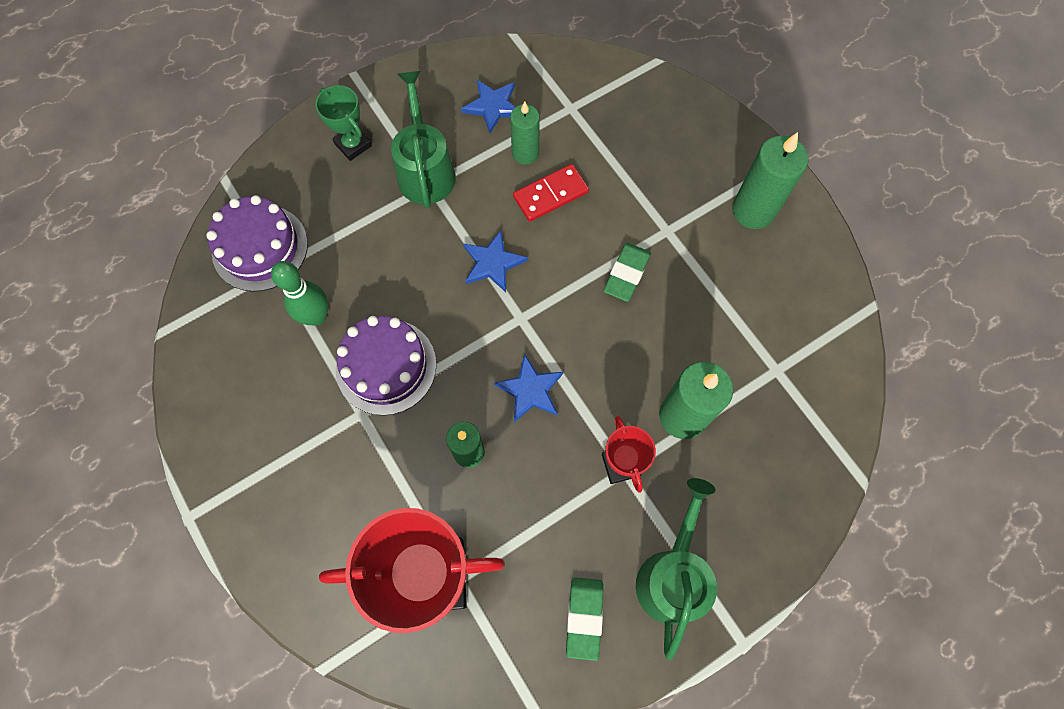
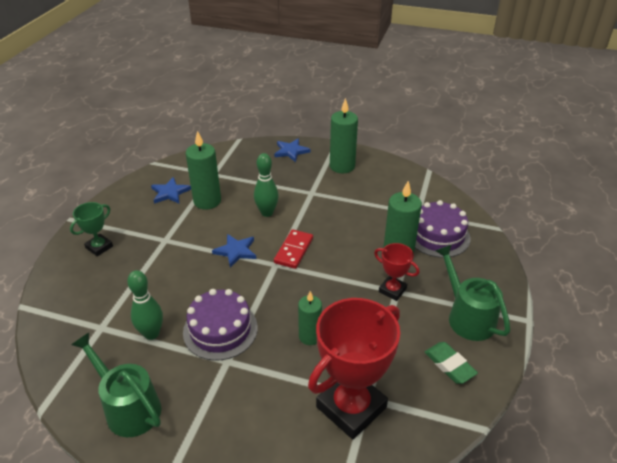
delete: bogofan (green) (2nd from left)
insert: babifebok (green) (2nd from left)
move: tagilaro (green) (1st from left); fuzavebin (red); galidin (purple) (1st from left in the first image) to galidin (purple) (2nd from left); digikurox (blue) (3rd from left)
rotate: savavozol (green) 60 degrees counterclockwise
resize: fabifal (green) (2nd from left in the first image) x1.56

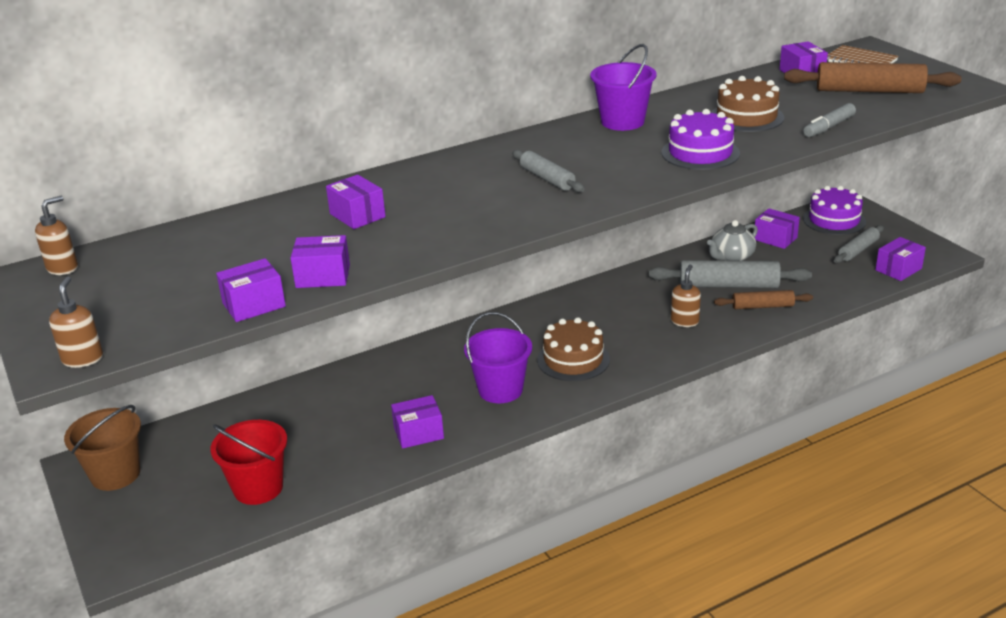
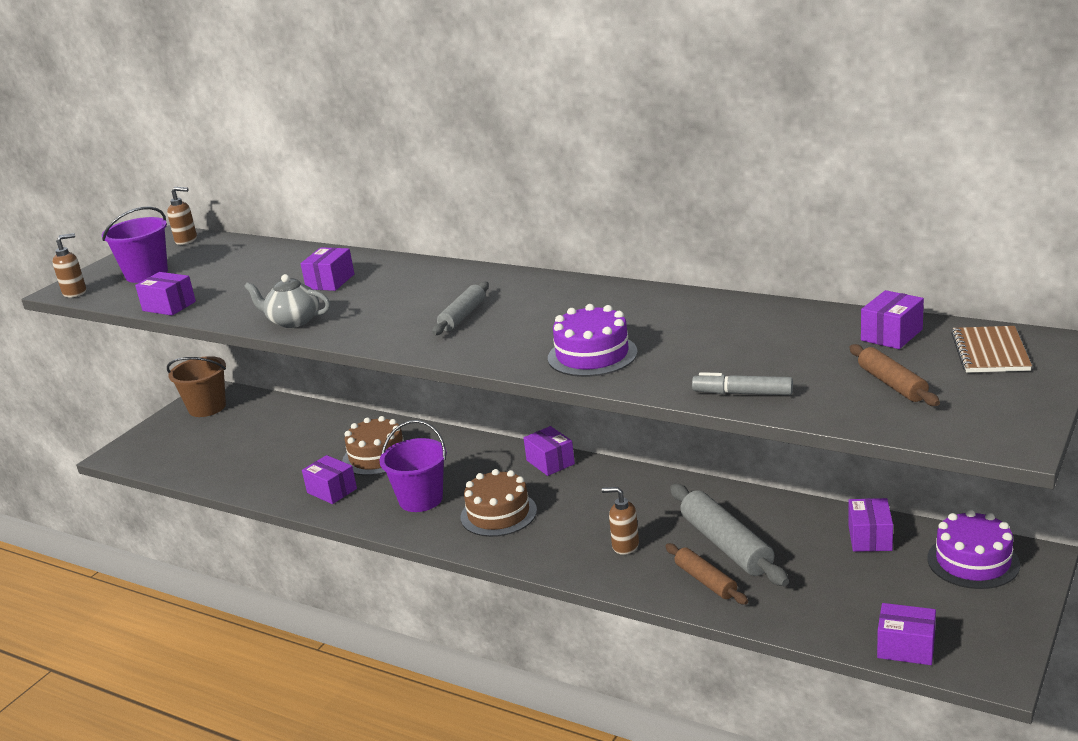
delete: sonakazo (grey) (3rd from left); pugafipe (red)
move: pugafipe (purple) (2nd from left in the first image) to pugafipe (purple) (1st from left); galidin (brown) (2nd from left in the first image) to galidin (brown) (1st from left); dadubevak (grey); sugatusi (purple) (2nd from left in the first image) to sugatusi (purple) (4th from left)
rotate: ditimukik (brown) (3rd from left) 150 degrees counterclockwise
resize: sonakazo (brown) (2nd from left) x0.60

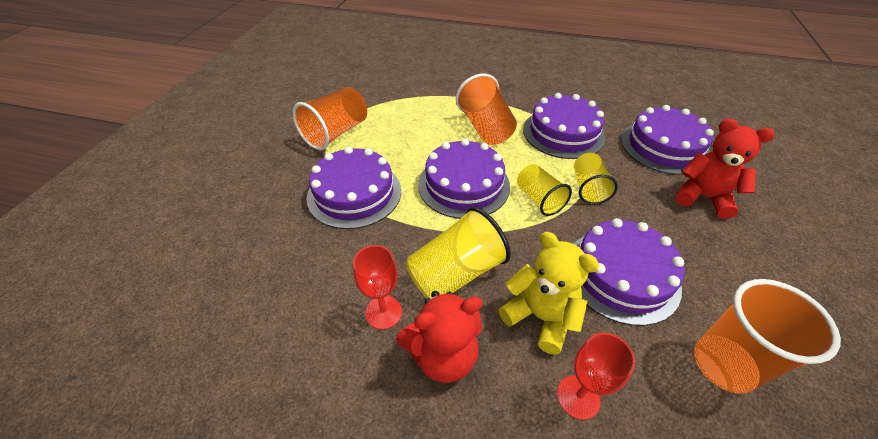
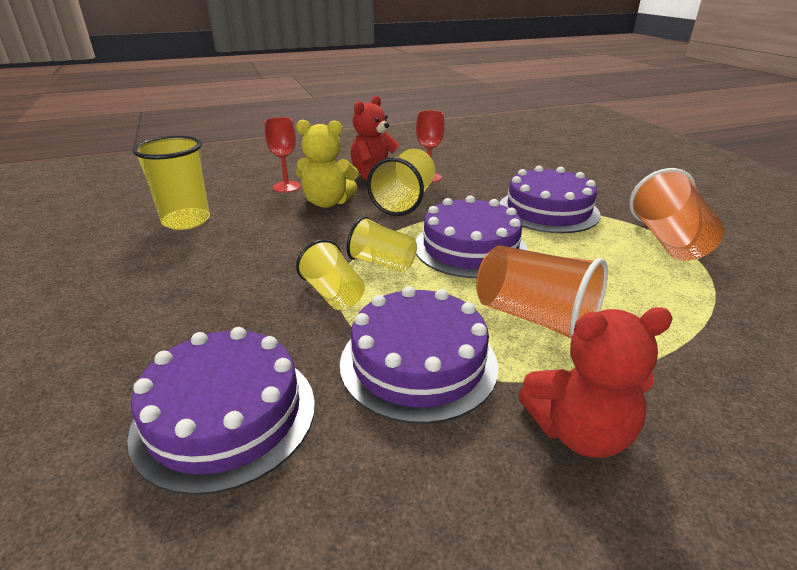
delete: galidin (purple) (4th from left)
move: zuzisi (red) (2nd from left)
recolor: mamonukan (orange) (3rd from left) to mamonukan (yellow) (1st from left)

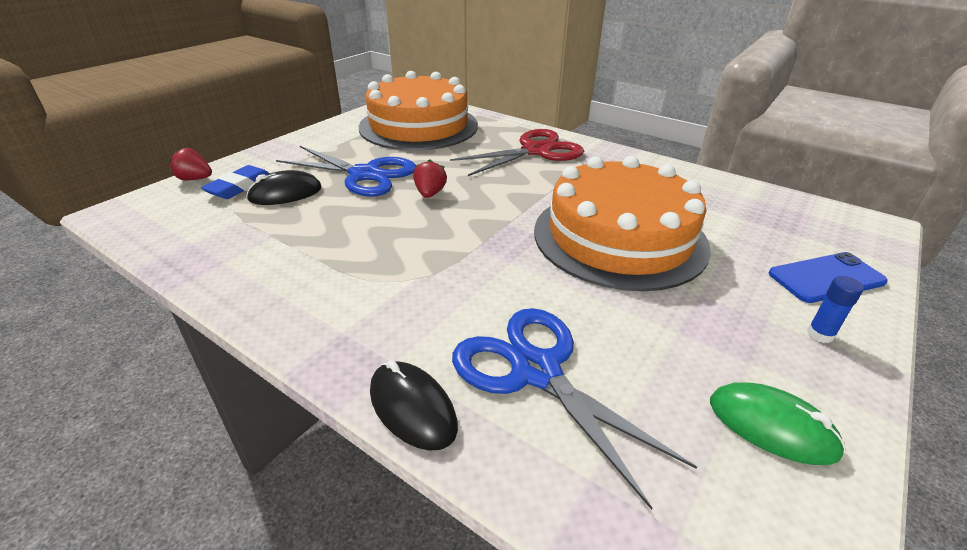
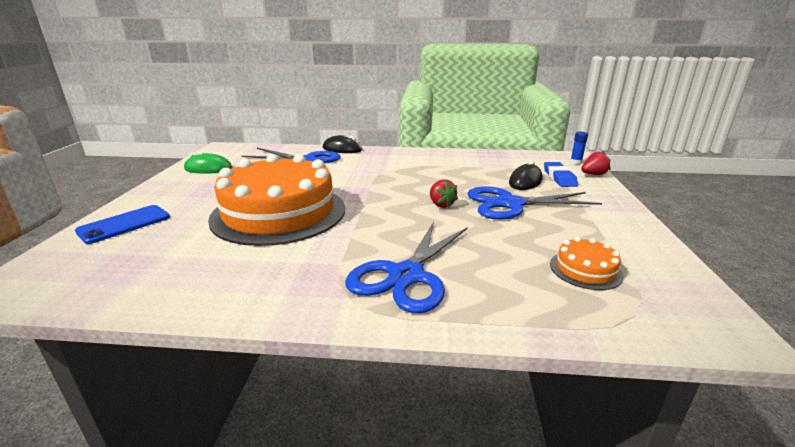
move: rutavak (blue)
recolor: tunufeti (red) to tunufeti (blue) (2nd from left)
resize: galidin (orange) (1st from left in the first image) x0.41

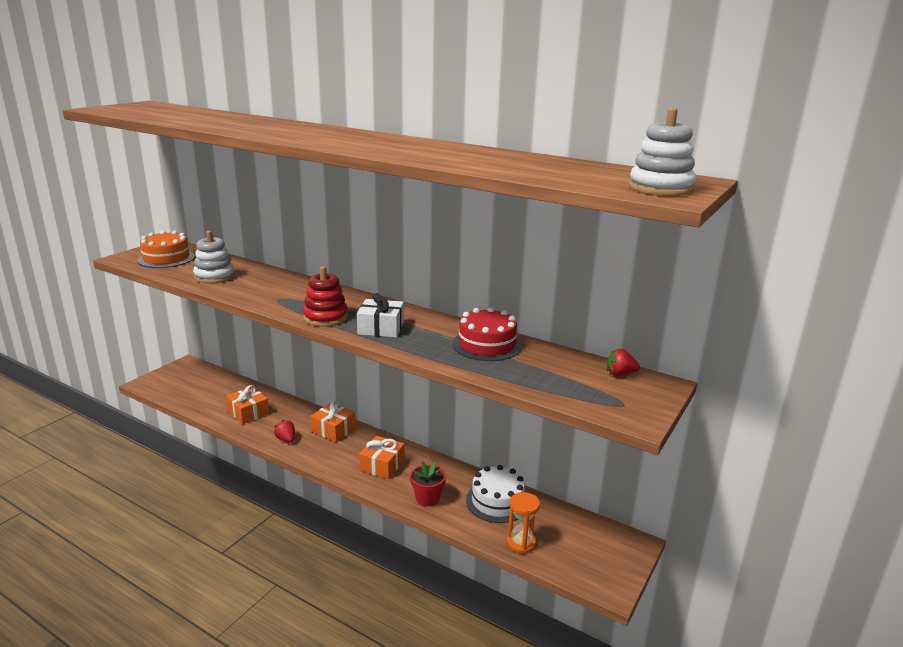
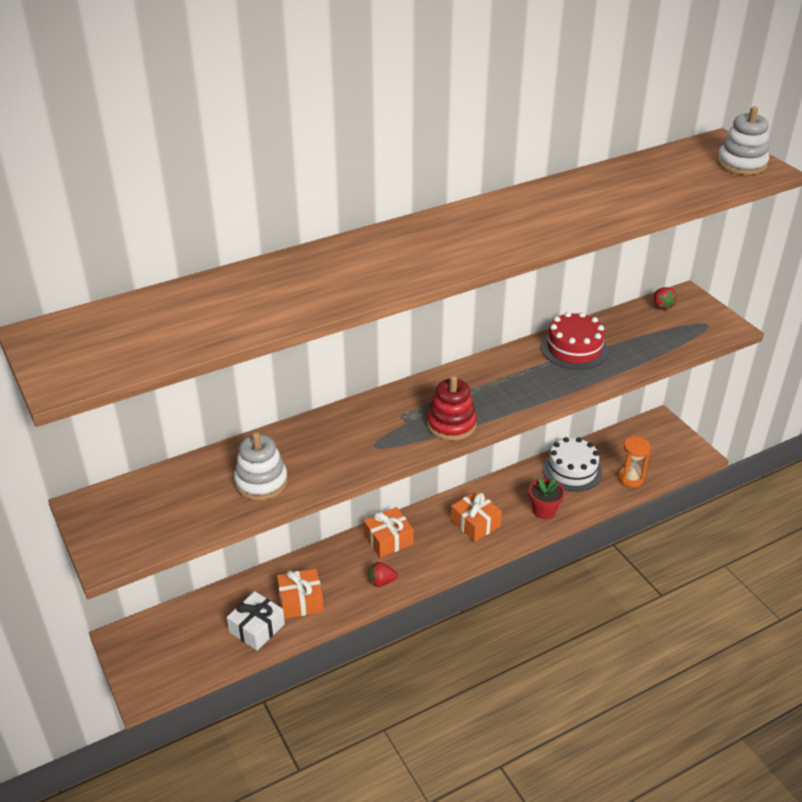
delete: galidin (orange)
move: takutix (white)
rotate: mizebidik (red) (2nd from left) 45 degrees counterclockwise

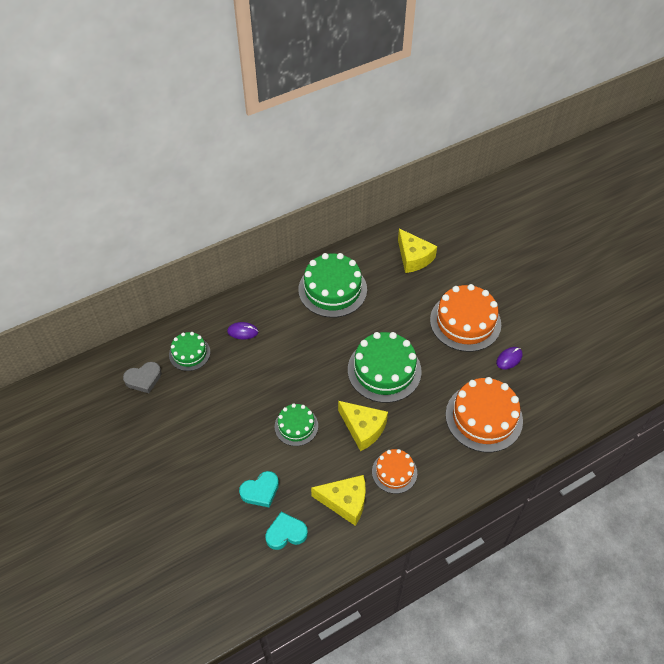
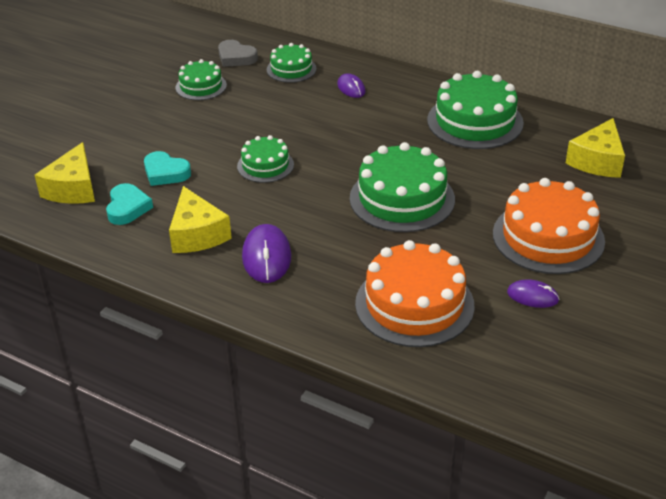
insert: galidin (green) (1st from left)
move: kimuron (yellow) (2nd from left in the first image) to kimuron (yellow) (1st from left)
replace: galidin (orange) (1st from left) to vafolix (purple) (1st from left)
rotate: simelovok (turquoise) (2nd from left in the first image) 45 degrees clockwise

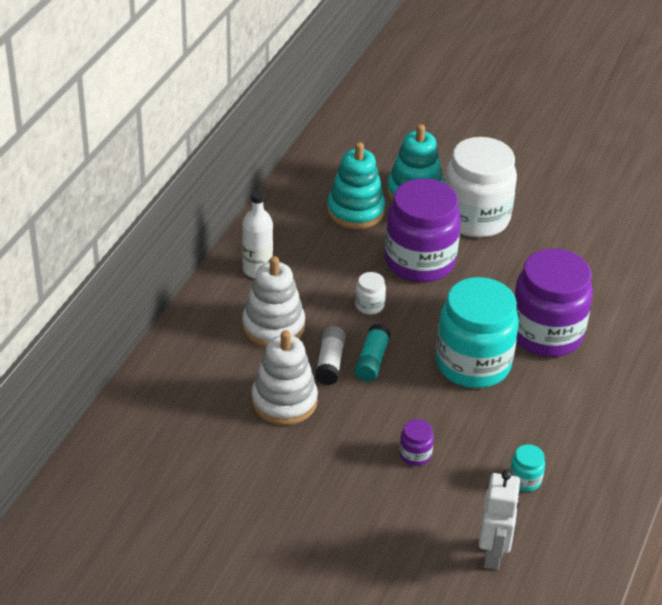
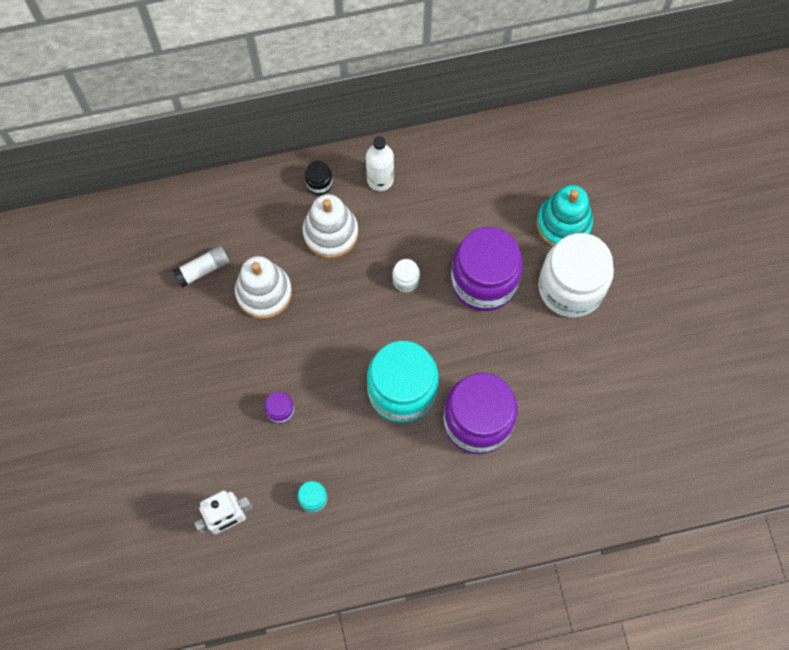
delete: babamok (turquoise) (1st from left); rutavak (turquoise)
insert: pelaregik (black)
move: rutavak (white)

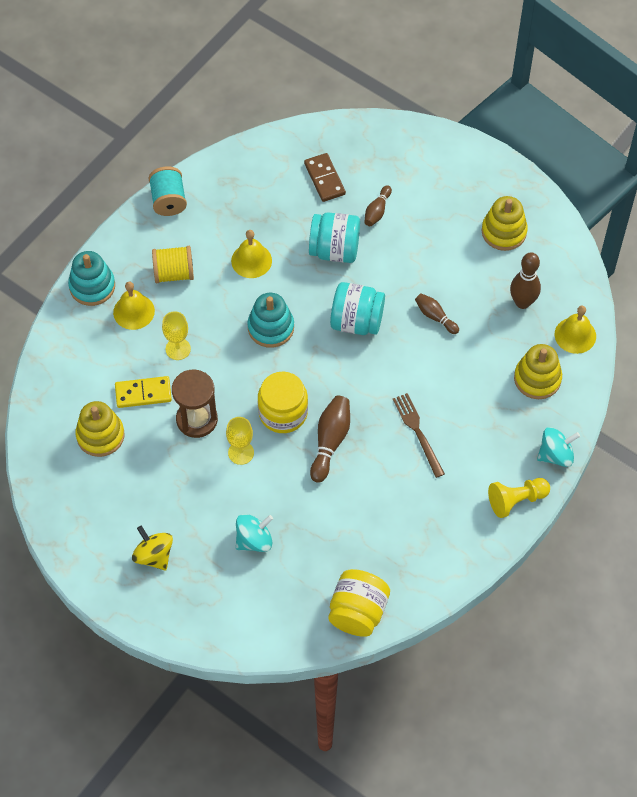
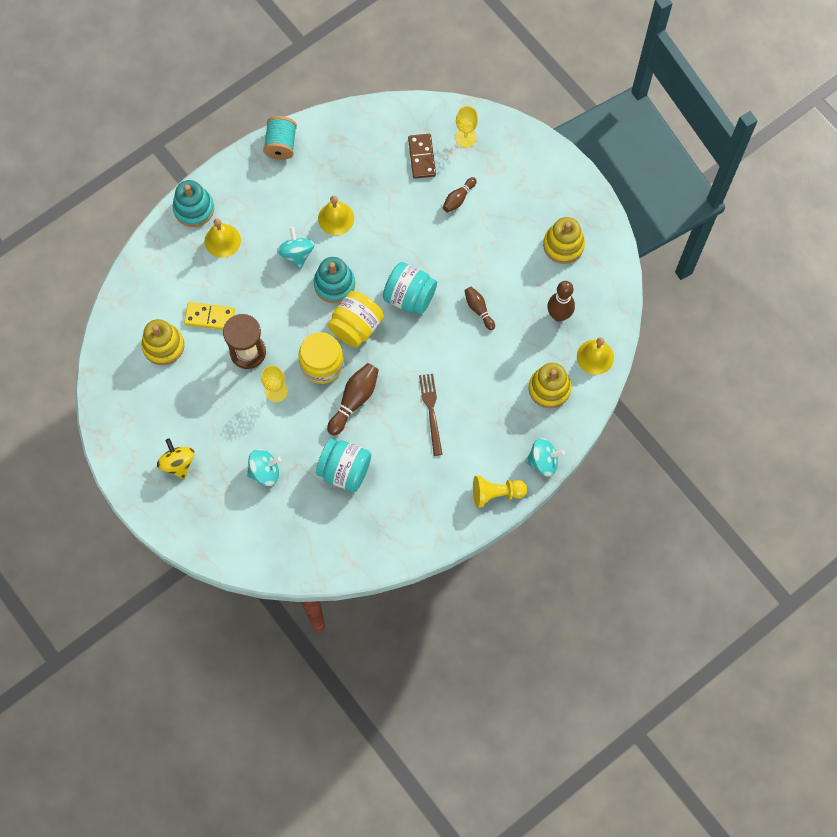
delete: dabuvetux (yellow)
insert: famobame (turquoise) (2nd from left)
move: pelaregik (turquoise) (1st from left); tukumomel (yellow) (1st from left in the first image) to tukumomel (yellow) (2nd from left); pelaregik (yellow) (2nd from left)

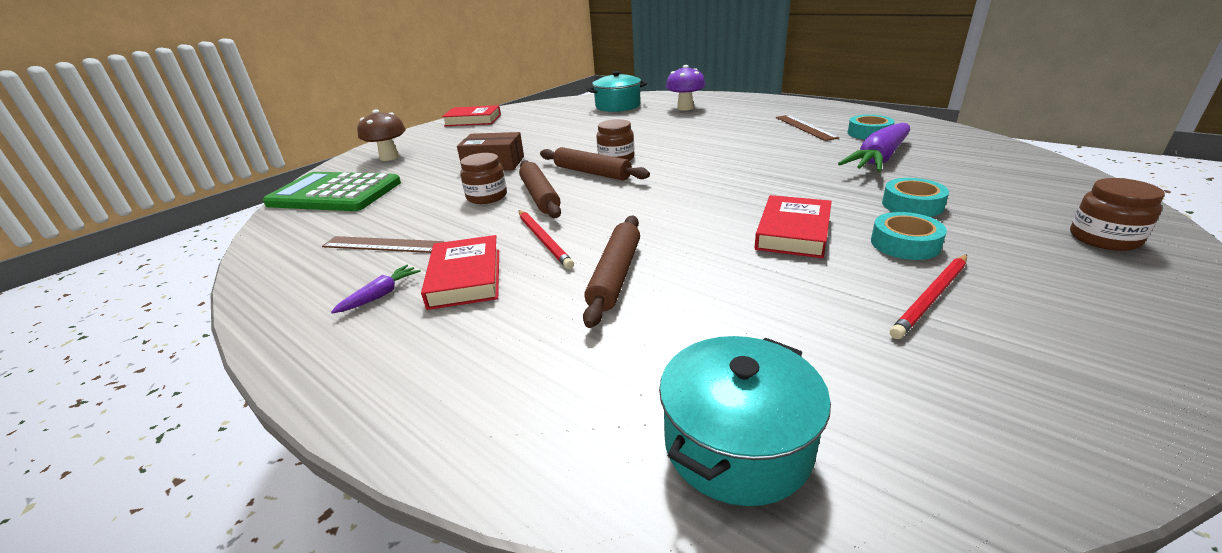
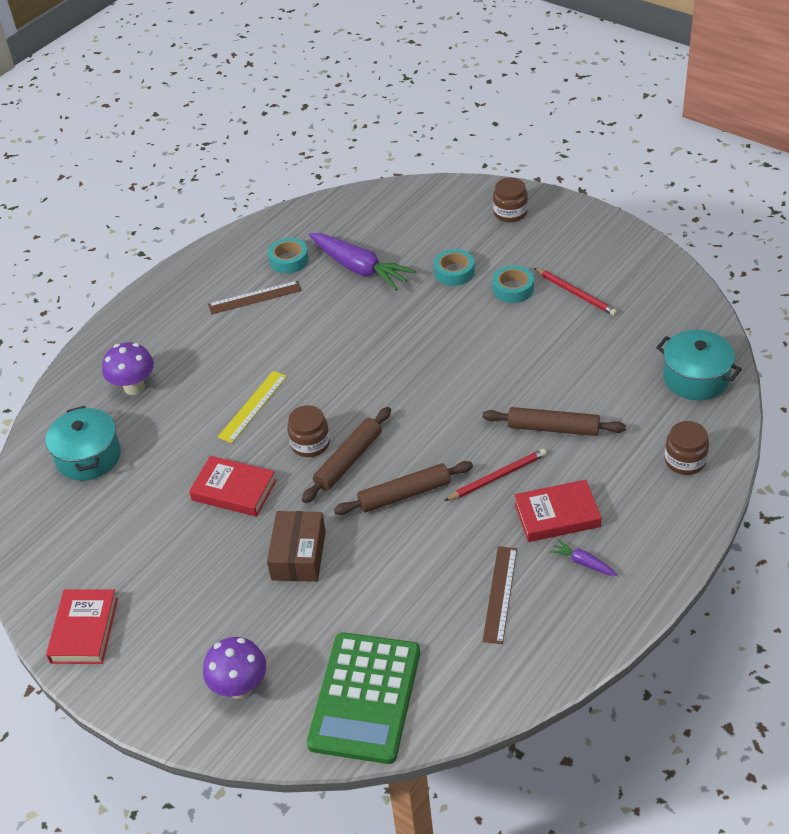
insert: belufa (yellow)
move: pelaregik (brown) (1st from left in the first image) to pelaregik (brown) (3rd from left); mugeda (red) (3rd from left in the first image) to mugeda (red) (2nd from left)
recolor: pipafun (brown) to pipafun (purple) (2nd from left)

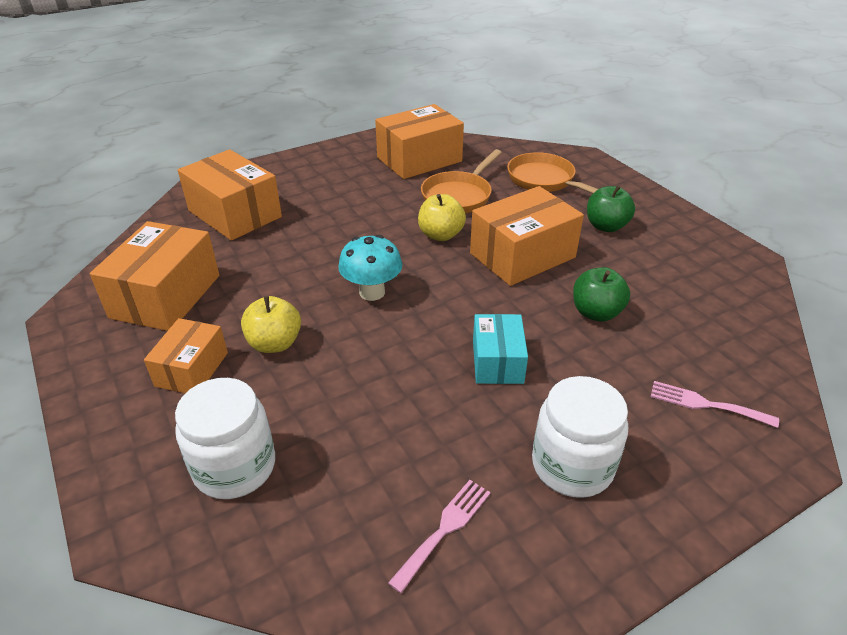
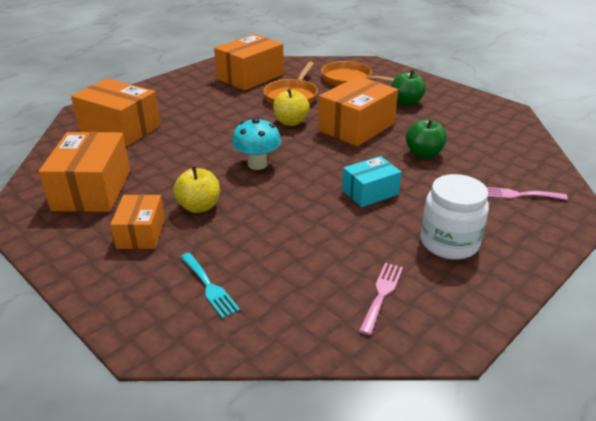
replace: pelaregik (white) (1st from left) to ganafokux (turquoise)
rotate: sugatusi (turquoise) 75 degrees clockwise

